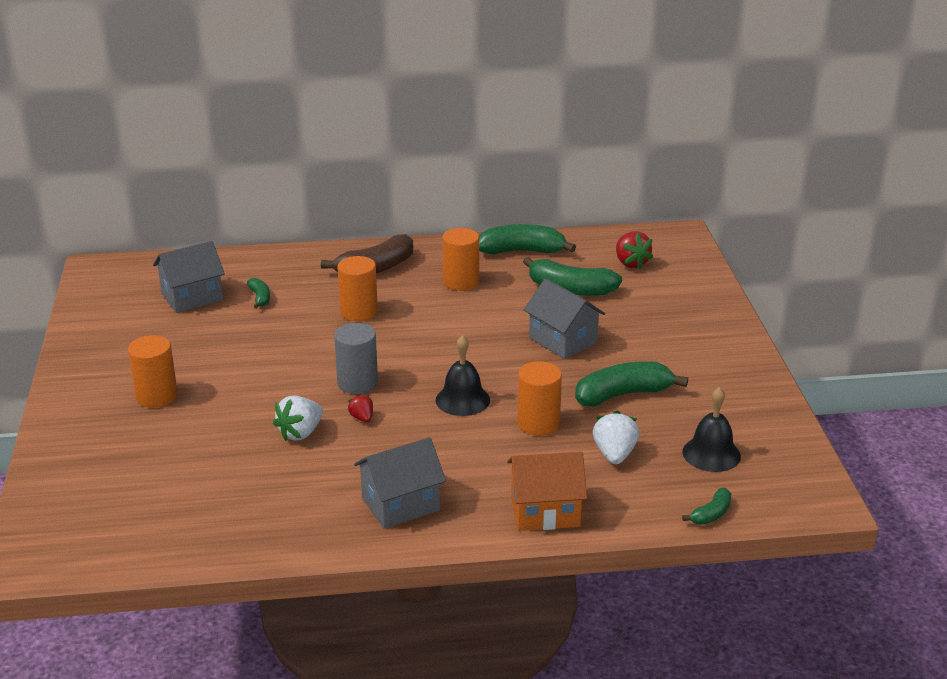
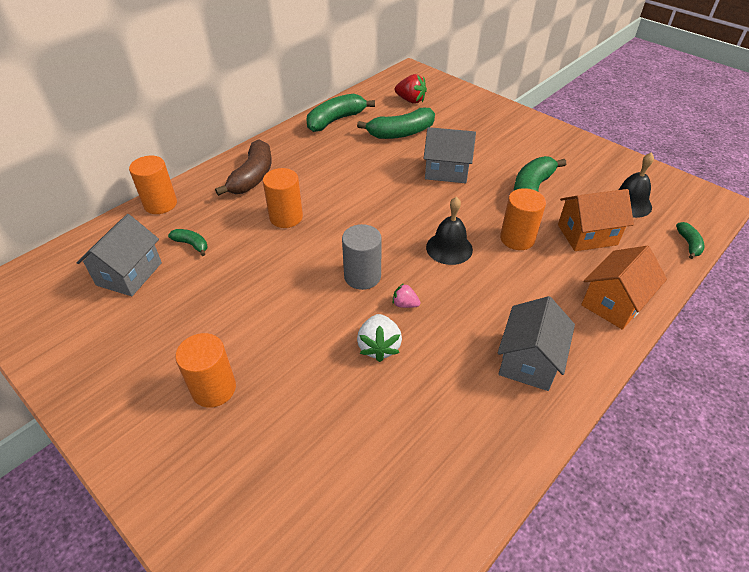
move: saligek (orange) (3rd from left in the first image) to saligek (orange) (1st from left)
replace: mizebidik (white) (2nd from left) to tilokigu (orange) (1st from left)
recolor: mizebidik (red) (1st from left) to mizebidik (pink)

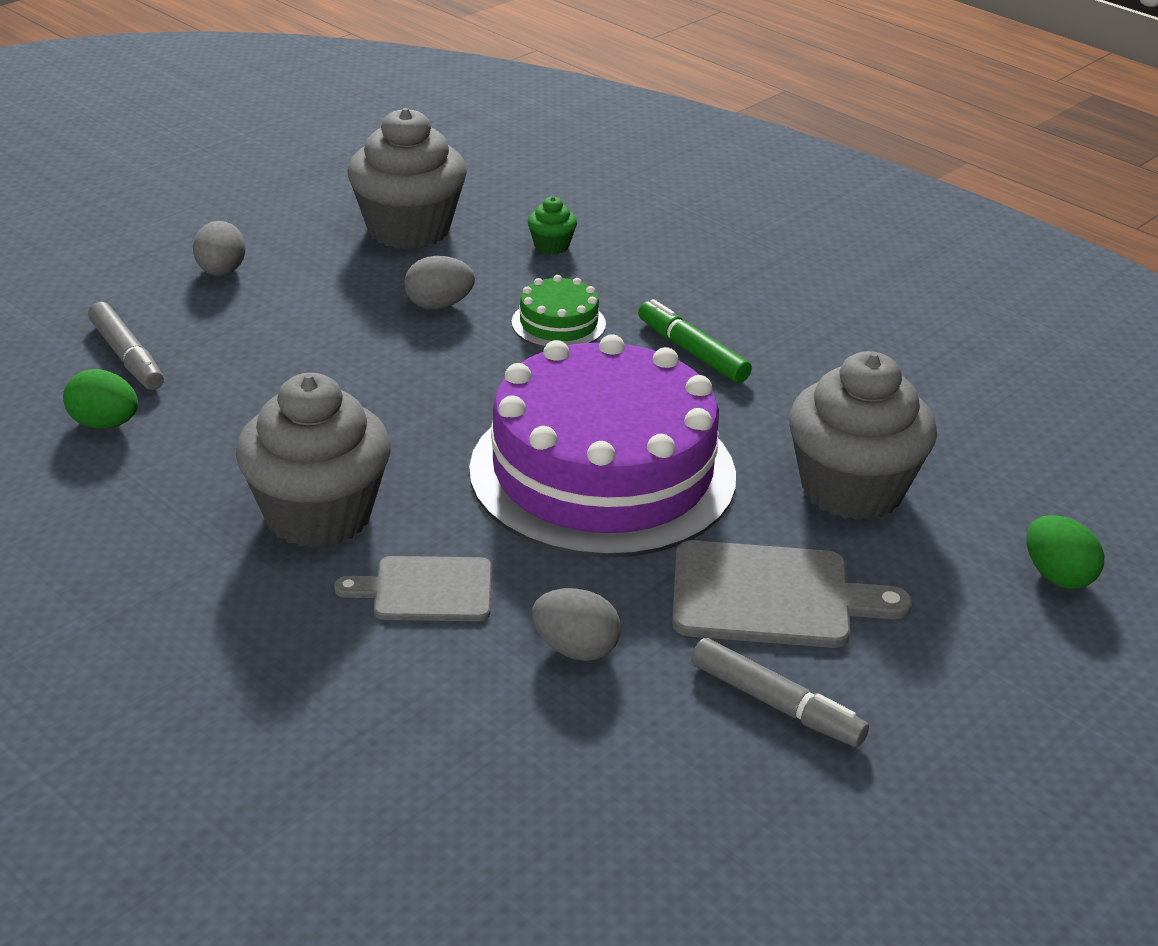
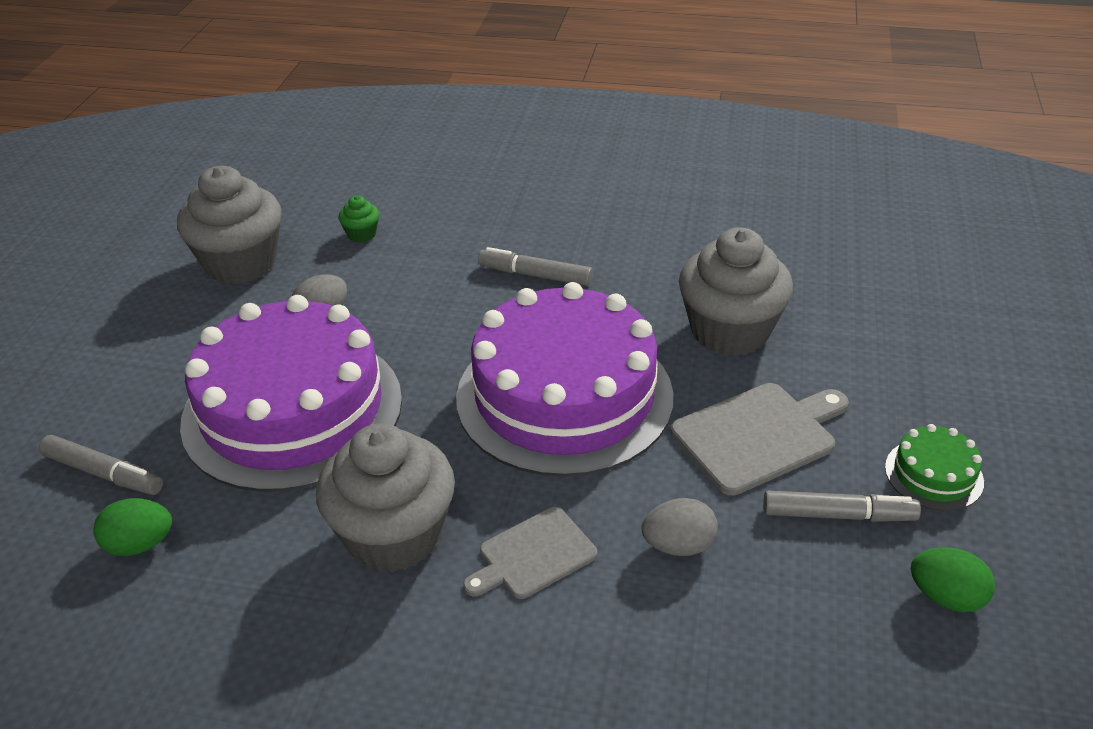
delete: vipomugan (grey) (1st from left)
insert: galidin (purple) (1st from left)
move: galidin (green); vipomugan (green) (2nd from left)
recolor: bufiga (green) to bufiga (grey) (2nd from left)

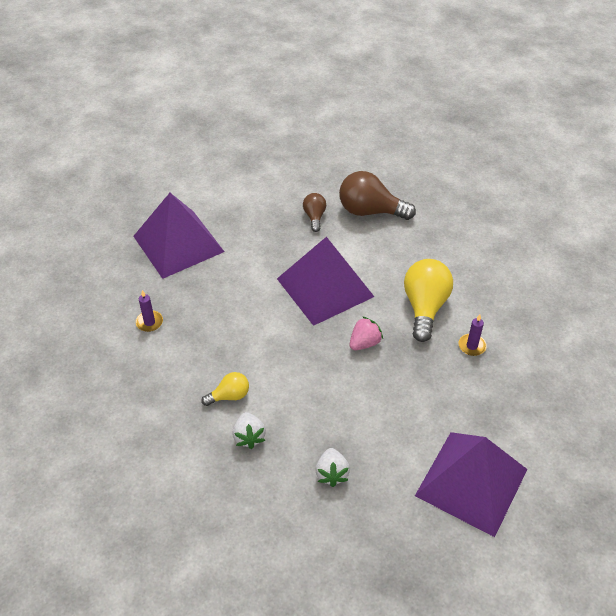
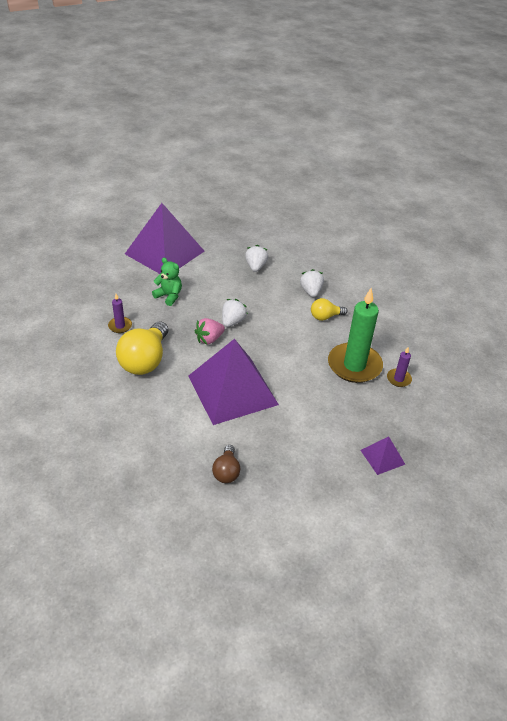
delete: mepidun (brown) (2nd from left)
insert: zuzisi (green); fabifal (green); mizebidik (white) (1st from left)
resize: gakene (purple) (1st from left in the first image) x0.44

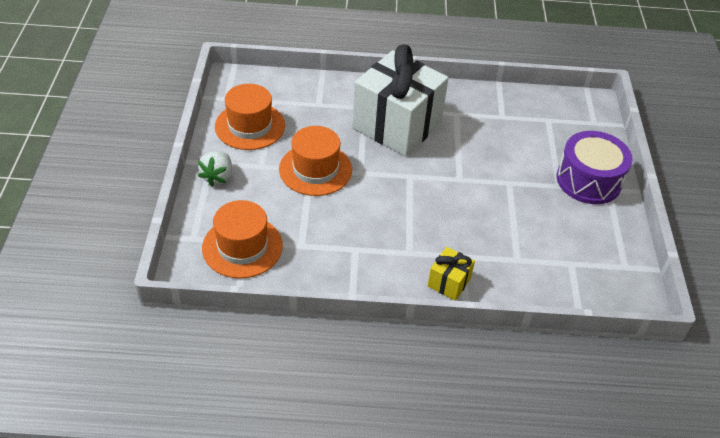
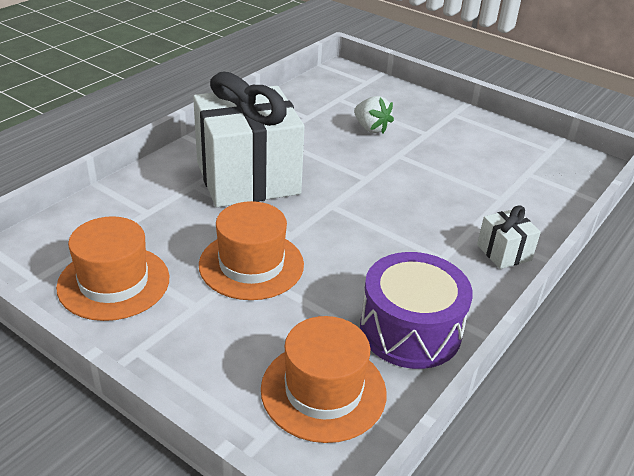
move: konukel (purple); mizebidik (white)
recolor: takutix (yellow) to takutix (white) (2nd from left)

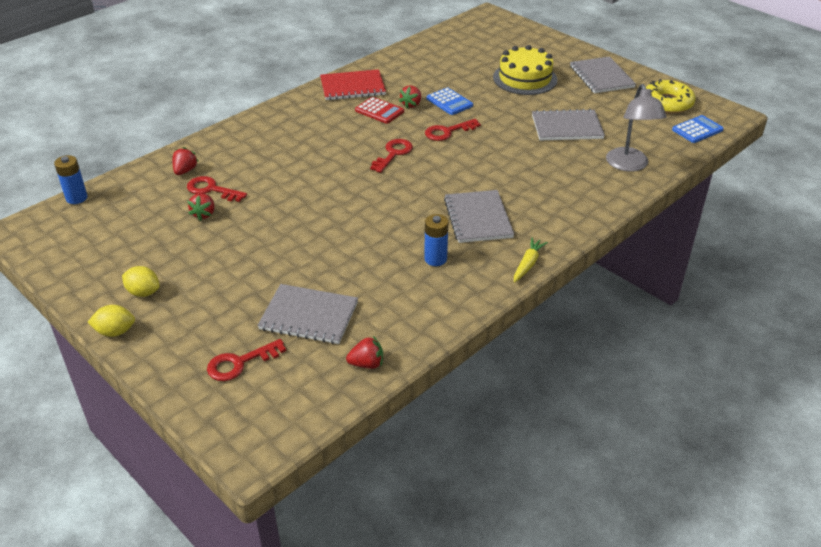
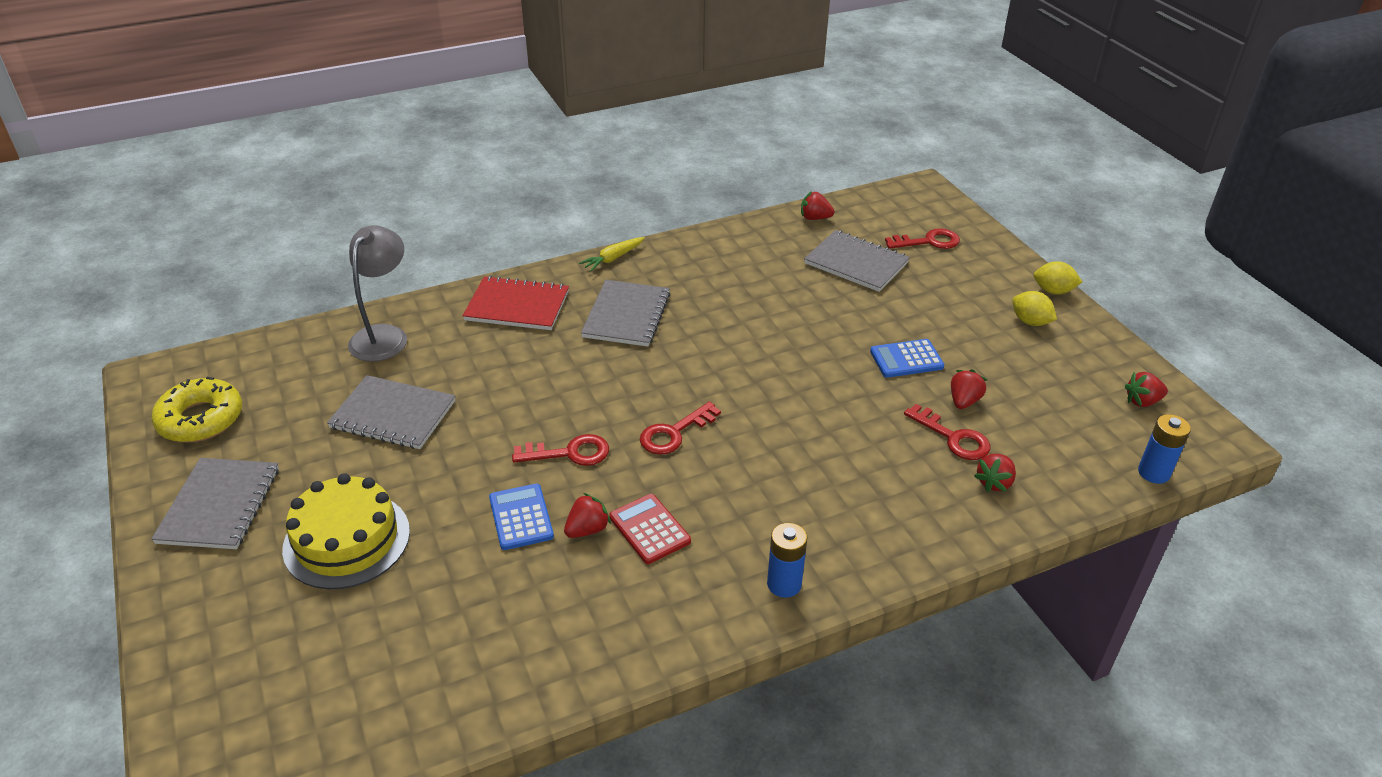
insert: mizebidik (red) (5th from left)
move: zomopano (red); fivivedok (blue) (2nd from left); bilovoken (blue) (2nd from left in the first image) to bilovoken (blue) (1st from left)

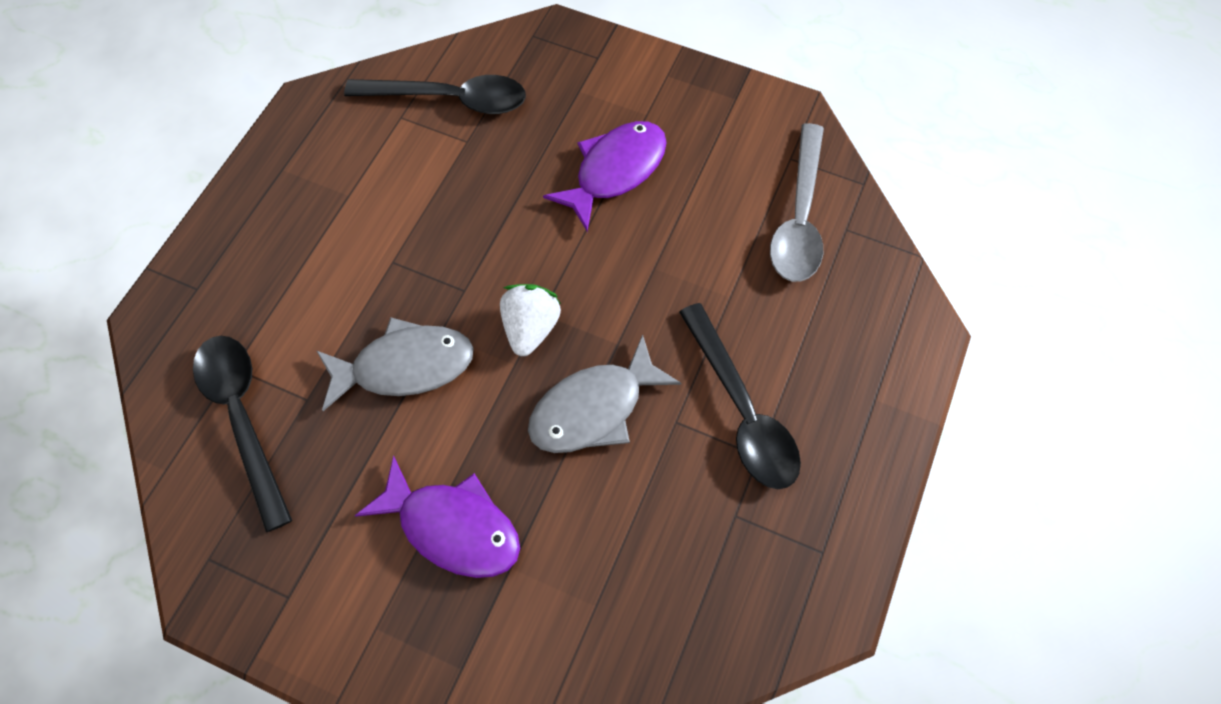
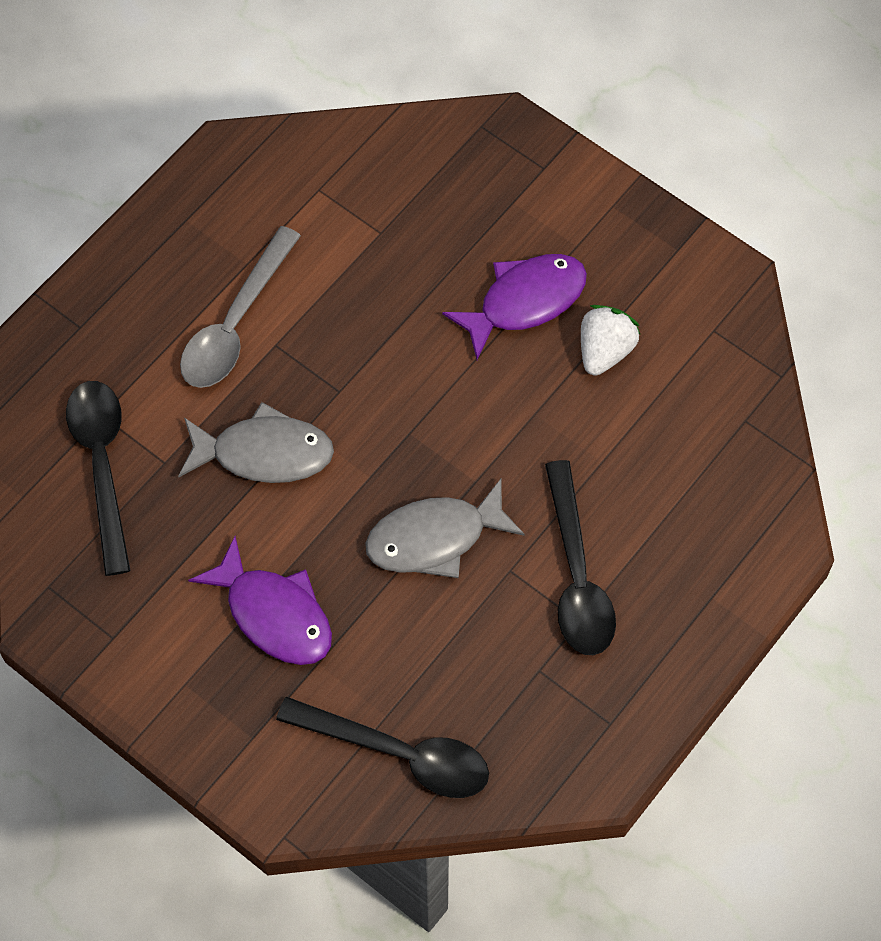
move: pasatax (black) (2nd from left); pasatax (grey); mizebidik (white)

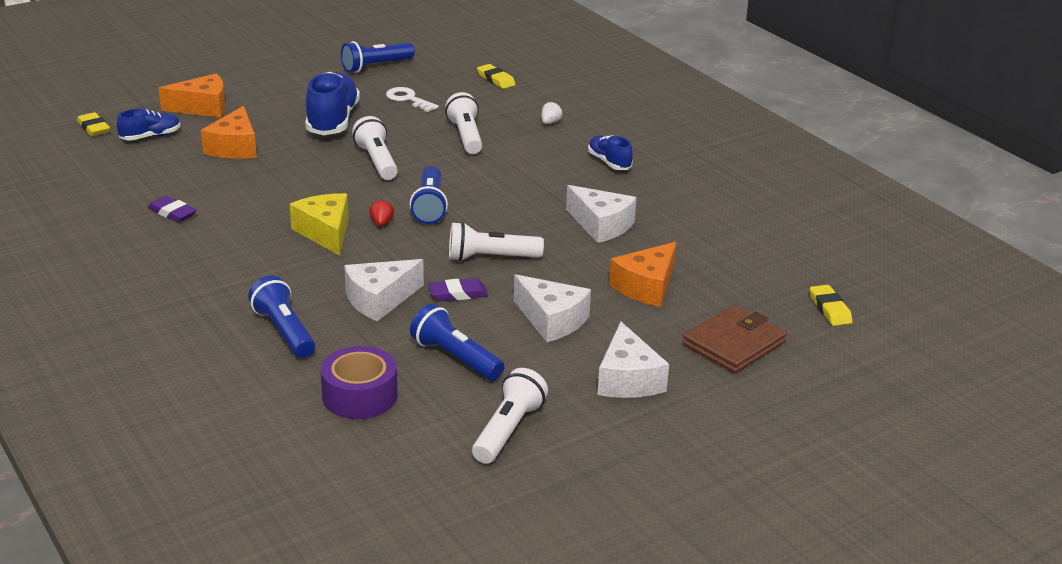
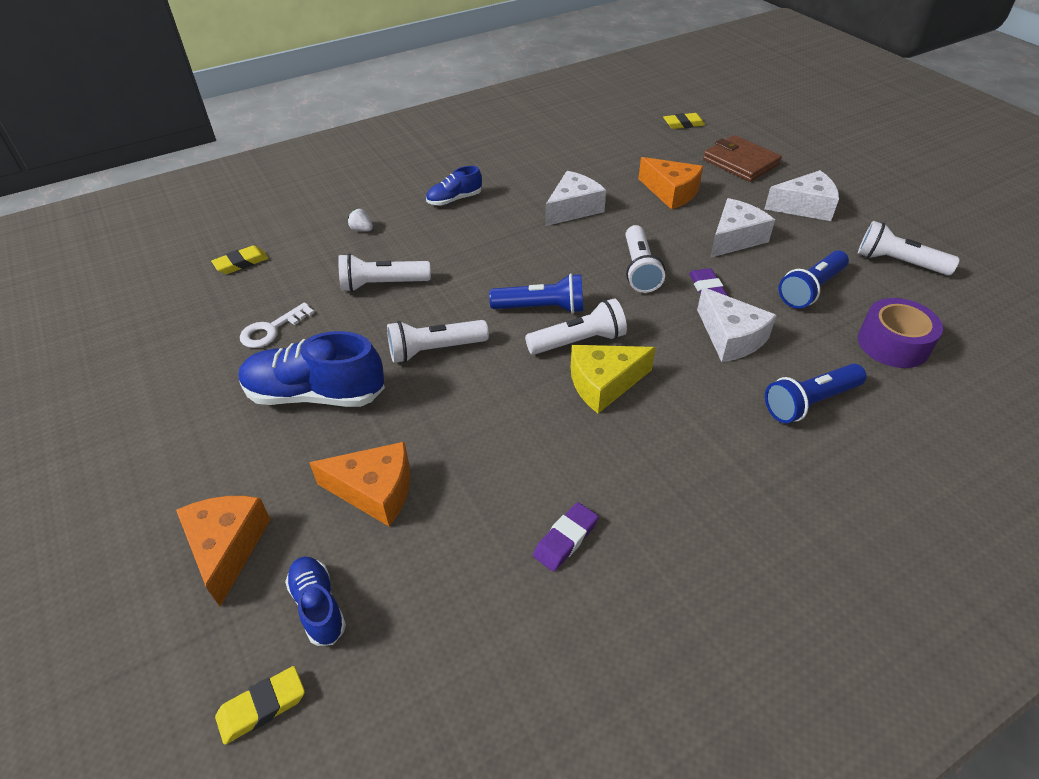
delete: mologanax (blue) (2nd from left)
replace: mizebidik (red) to mologanax (white) (3rd from left)

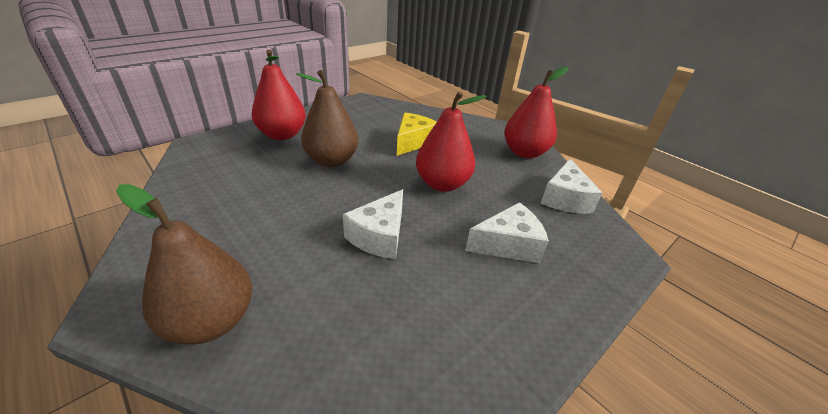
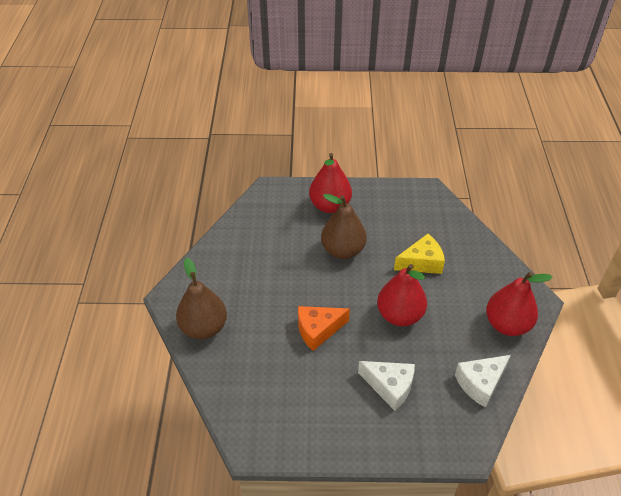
recolor: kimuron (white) (1st from left) to kimuron (orange)

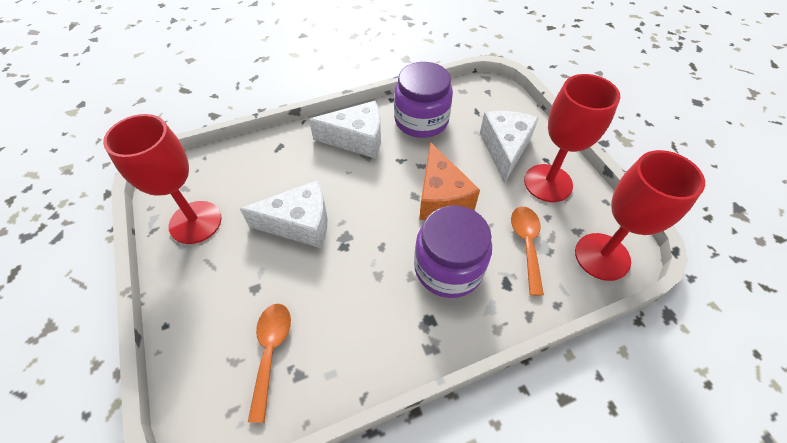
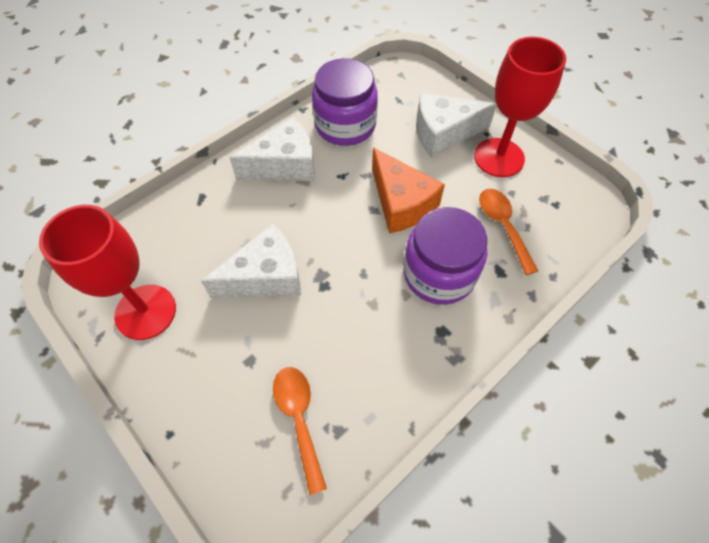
delete: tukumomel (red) (3rd from left)
rotate: kimuron (white) (3rd from left) 90 degrees counterclockwise

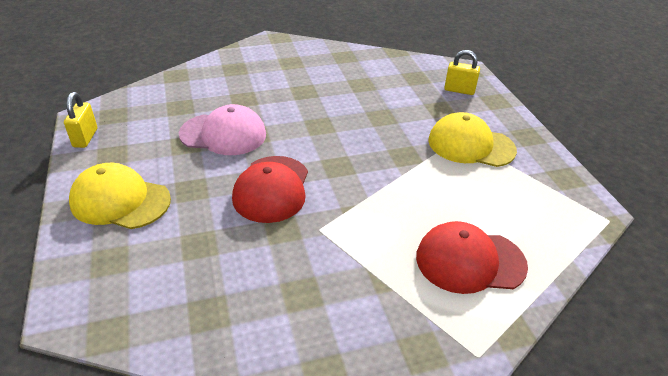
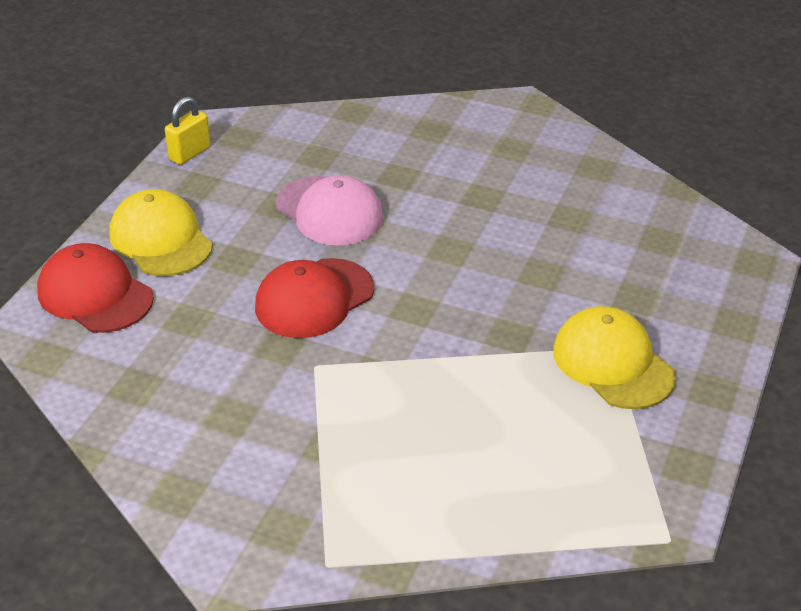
delete: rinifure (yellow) (2nd from left)
move: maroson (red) (2nd from left in the first image) to maroson (red) (1st from left)

